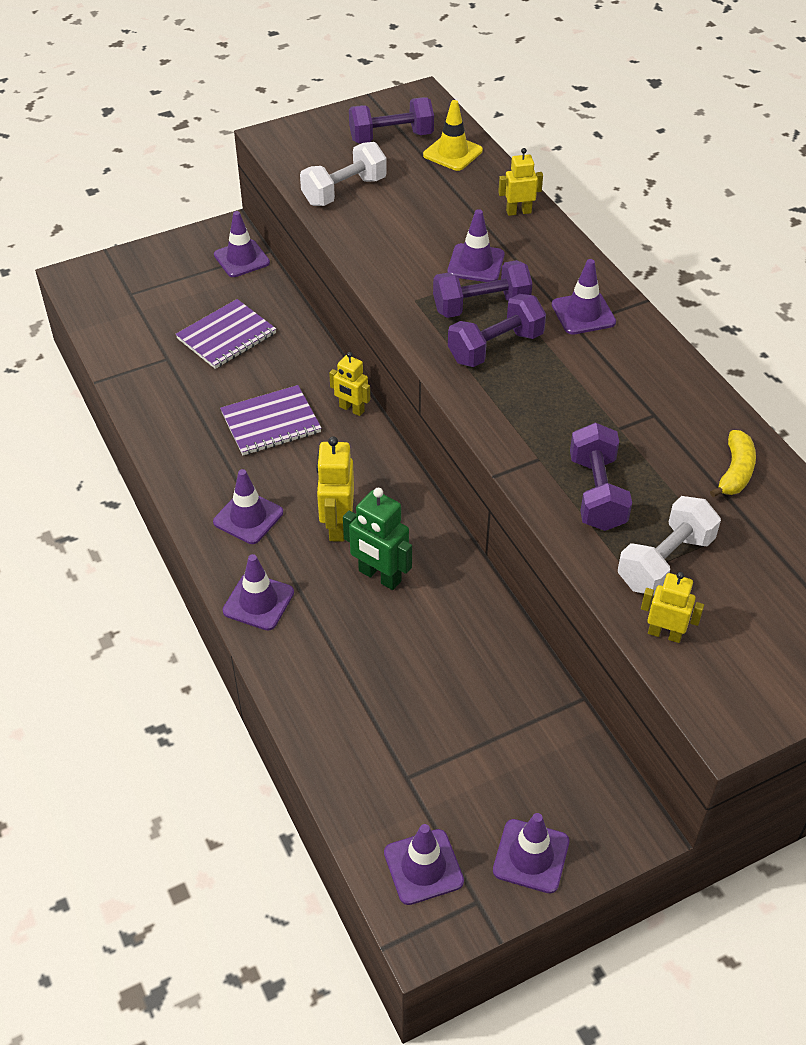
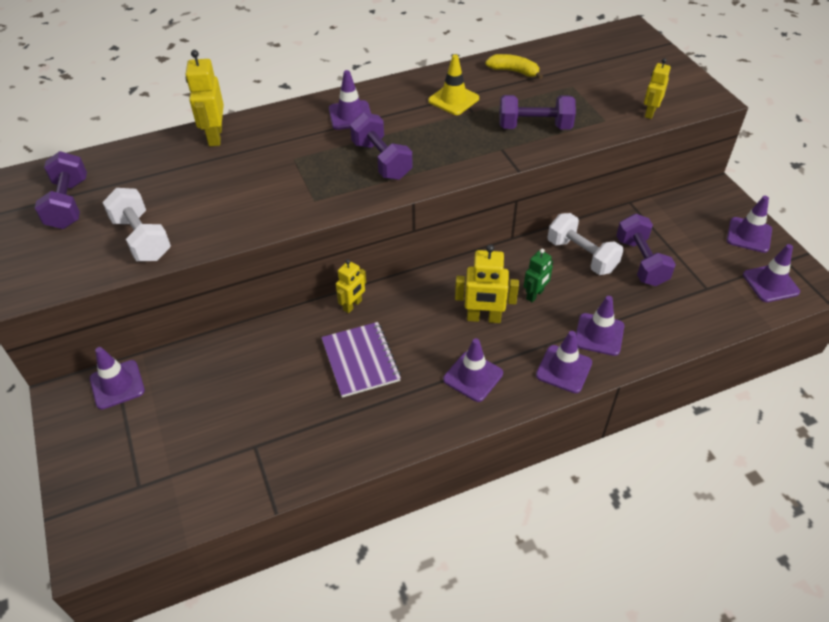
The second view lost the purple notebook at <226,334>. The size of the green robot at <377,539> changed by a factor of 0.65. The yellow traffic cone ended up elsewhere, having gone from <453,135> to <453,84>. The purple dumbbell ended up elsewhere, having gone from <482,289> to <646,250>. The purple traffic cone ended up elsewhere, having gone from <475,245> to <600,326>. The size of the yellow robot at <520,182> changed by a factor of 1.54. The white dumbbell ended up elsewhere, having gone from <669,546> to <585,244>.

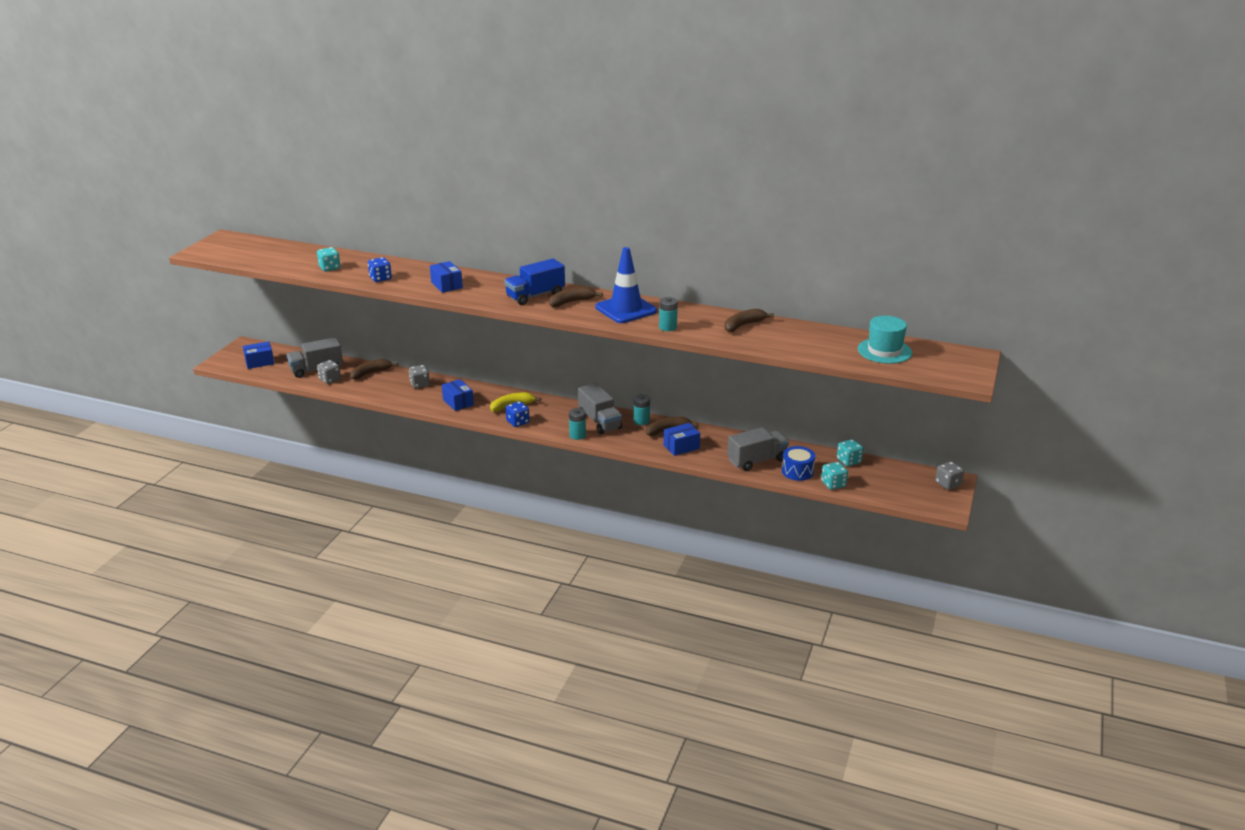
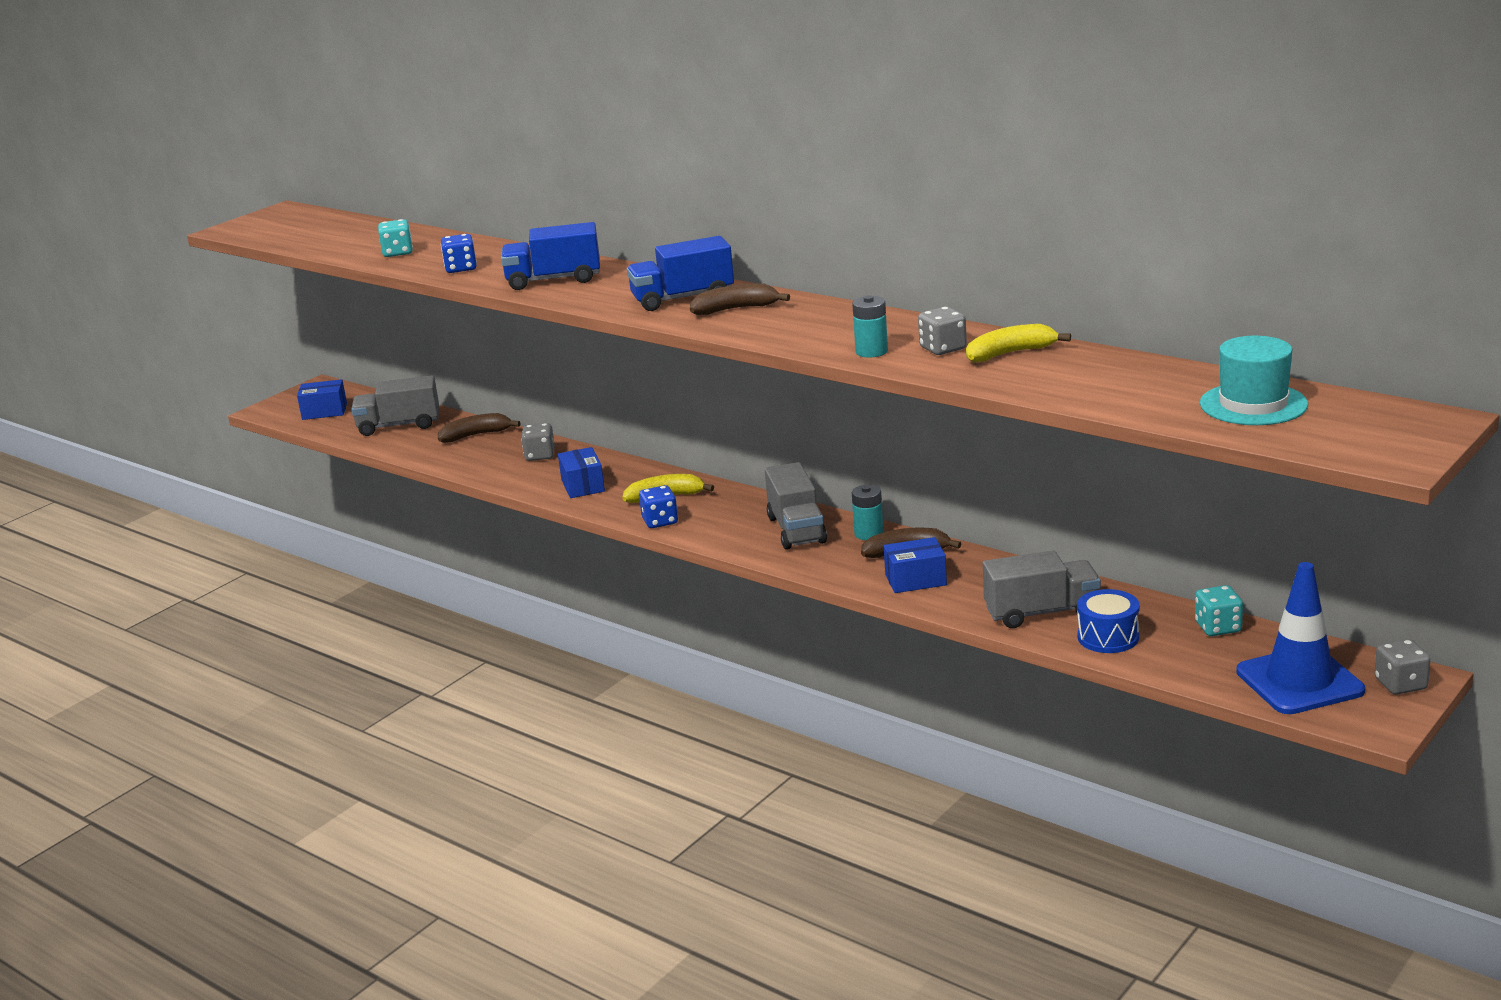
The grey dice ended up elsewhere, having gone from <329,372> to <942,331>. Where the blue box stood at <446,277>, the blue truck came to stand at <550,256>. The second view lost the turquoise battery at <577,424>. The blue traffic cone ended up elsewhere, having gone from <626,285> to <1300,638>. What was the brown banana at <749,320> turned into the yellow banana at <1018,343>. The second view lost the turquoise dice at <834,476>.

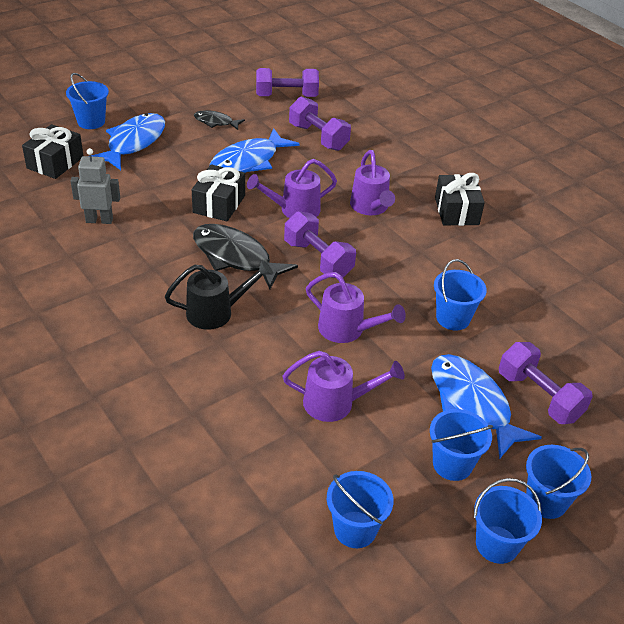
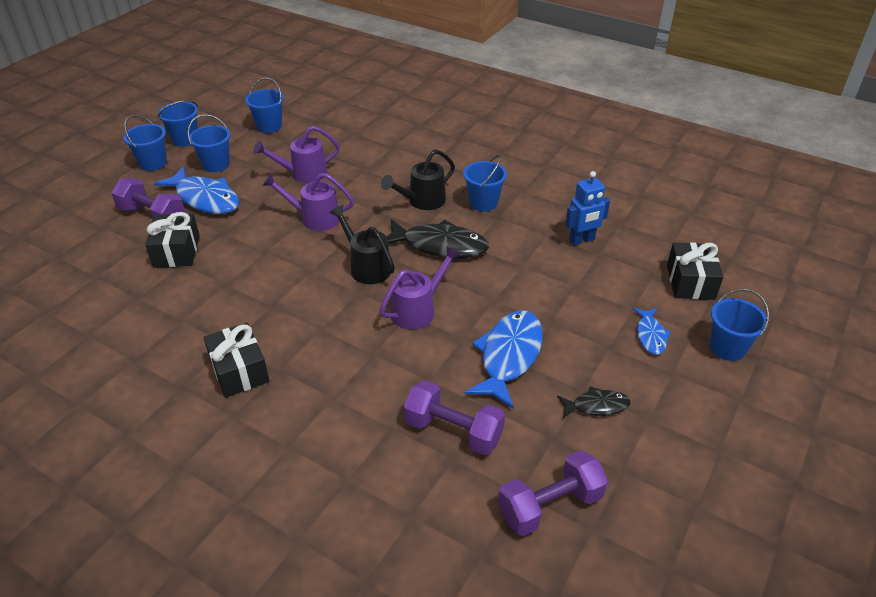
What was the grey robot at <95,186> turned into the blue robot at <587,208>. The size of the blue fish at <128,141> changed by a factor of 0.54. The black gift ended up elsewhere, having gone from <218,192> to <172,240>. Where the purple dumbbell stood at <320,244>, the black watering can came to stand at <362,244>. The second view lost the purple watering can at <372,182>. The blue bucket ended up elsewhere, having gone from <460,294> to <485,183>.

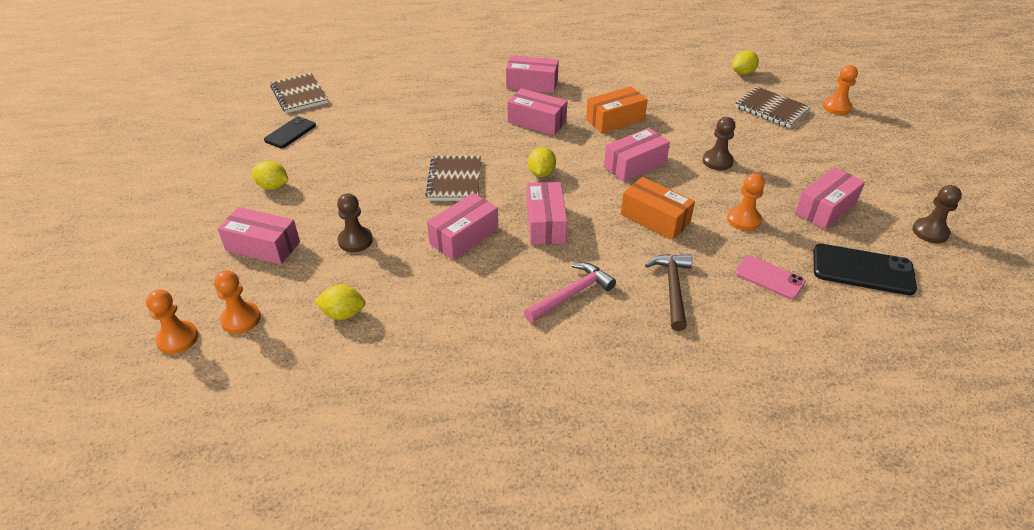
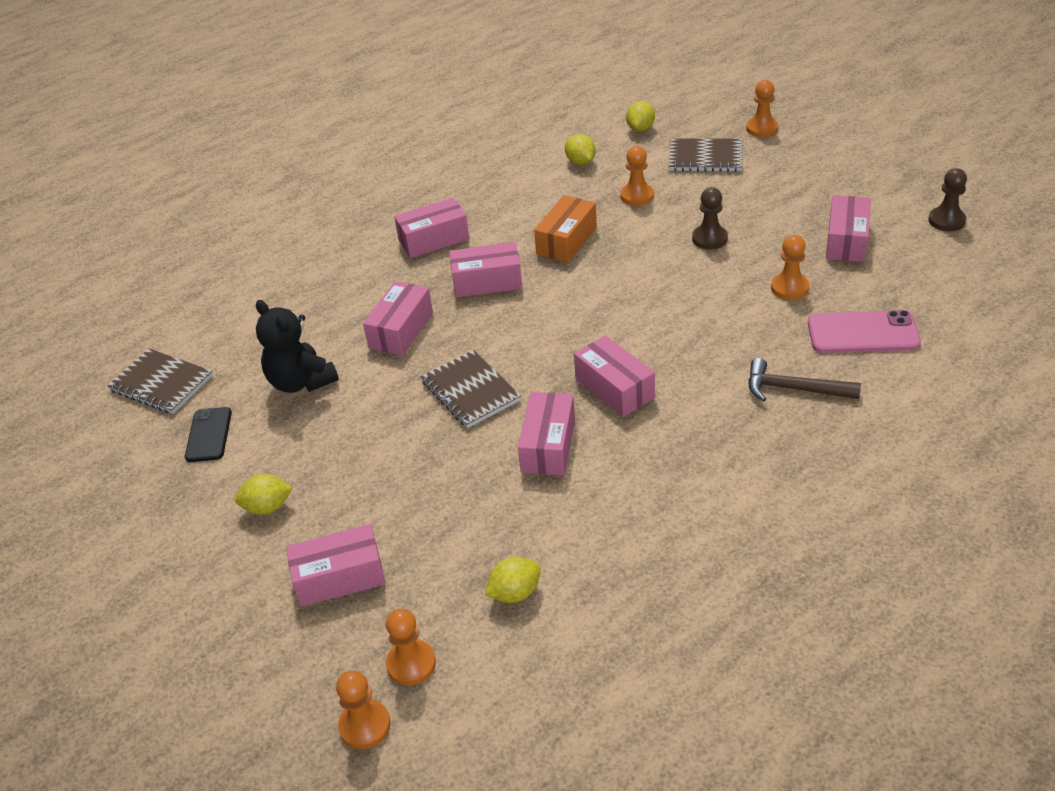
The second view lost the brown pawn at <355,222>. The second view lost the pink hammer at <570,292>. The yellow lemon ended up elsewhere, having gone from <542,162> to <580,149>. The pink box ended up elsewhere, having gone from <637,155> to <398,318>. The second view lost the orange box at <658,208>. The brown hammer at <668,292> ended up facing another way, 45 degrees counterclockwise from before. The size of the pink phone at <770,277> changed by a factor of 1.51. The second view lost the black phone at <865,269>. The second view gained the black teddy bear at <297,346>. The second view gained the orange pawn at <637,176>.

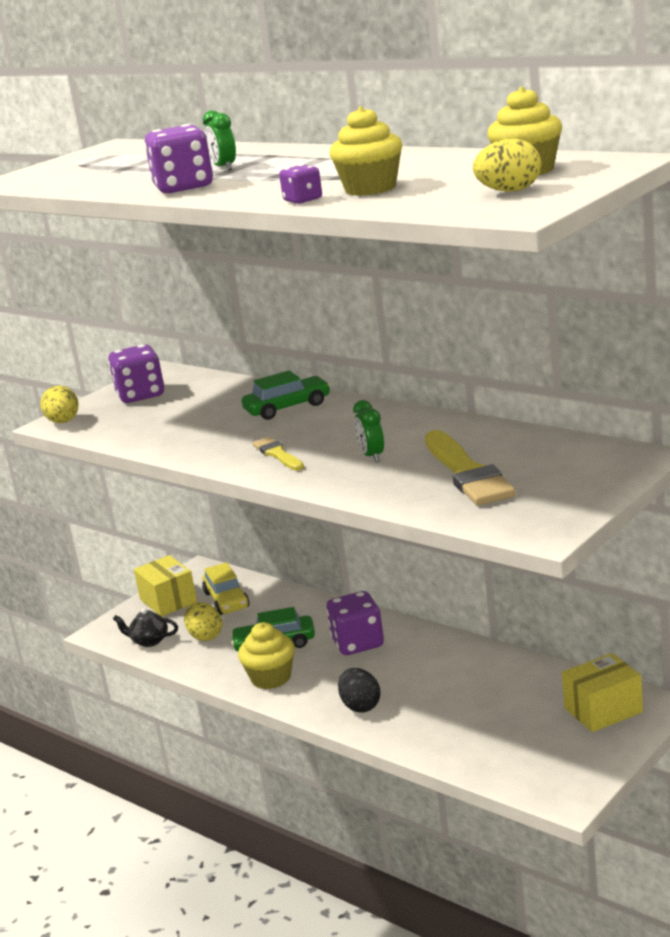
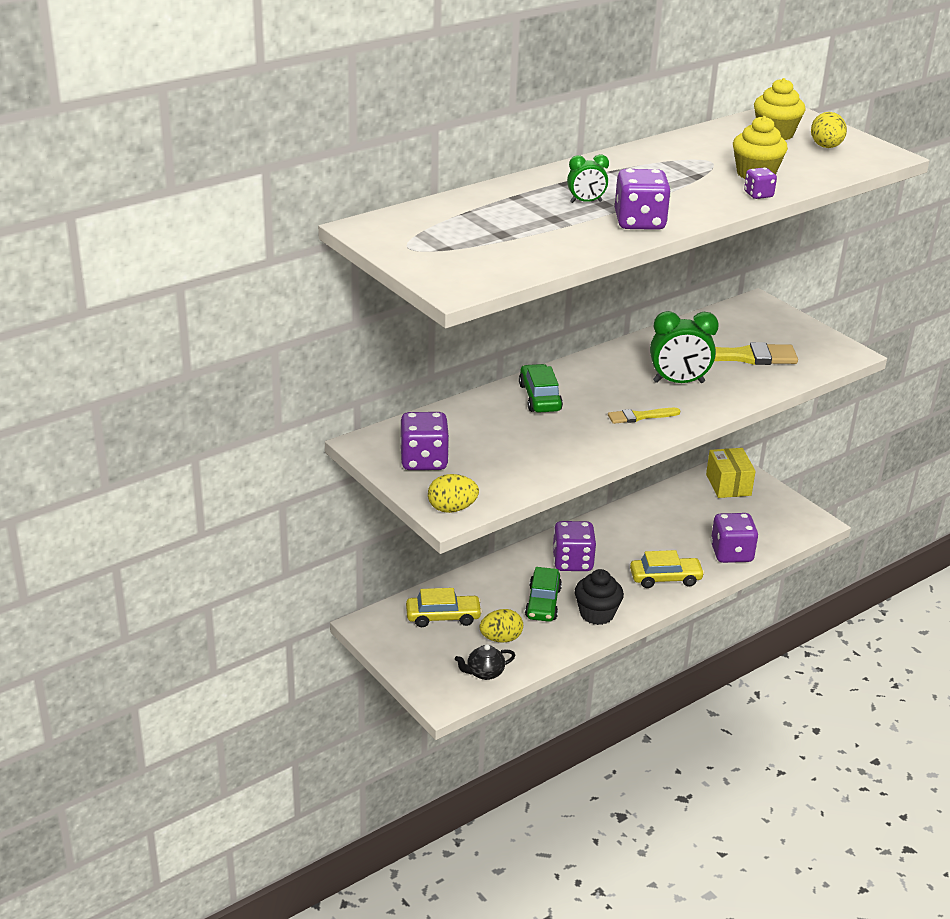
The black teapot at <145,627> ended up facing another way, 45 degrees clockwise from before. The second view lost the yellow box at <165,585>. What was the yellow cupcake at <266,655> turned into the black cupcake at <599,597>. Where the black egg stood at <359,690>, the yellow car came to stand at <667,569>. The size of the green clock at <368,431> changed by a factor of 1.80. The second view gained the purple dice at <734,538>.

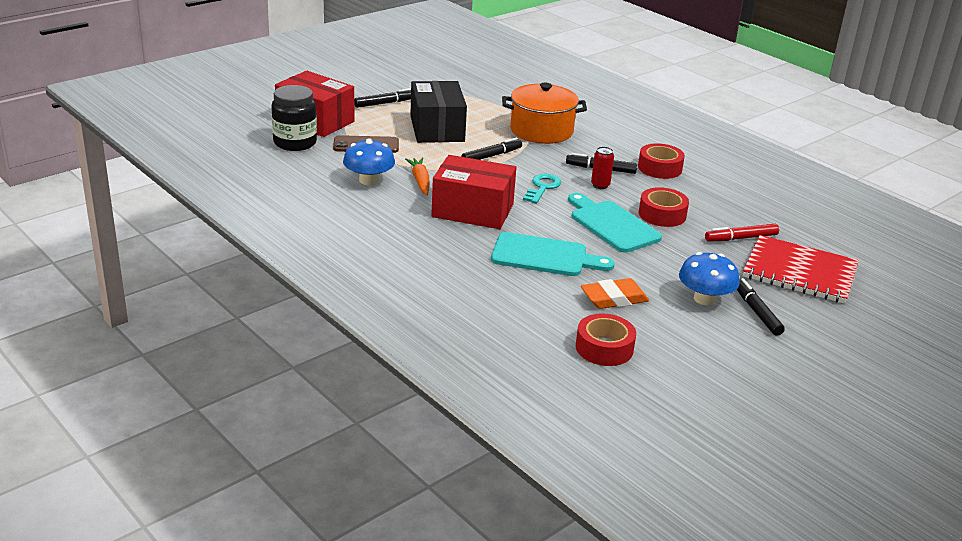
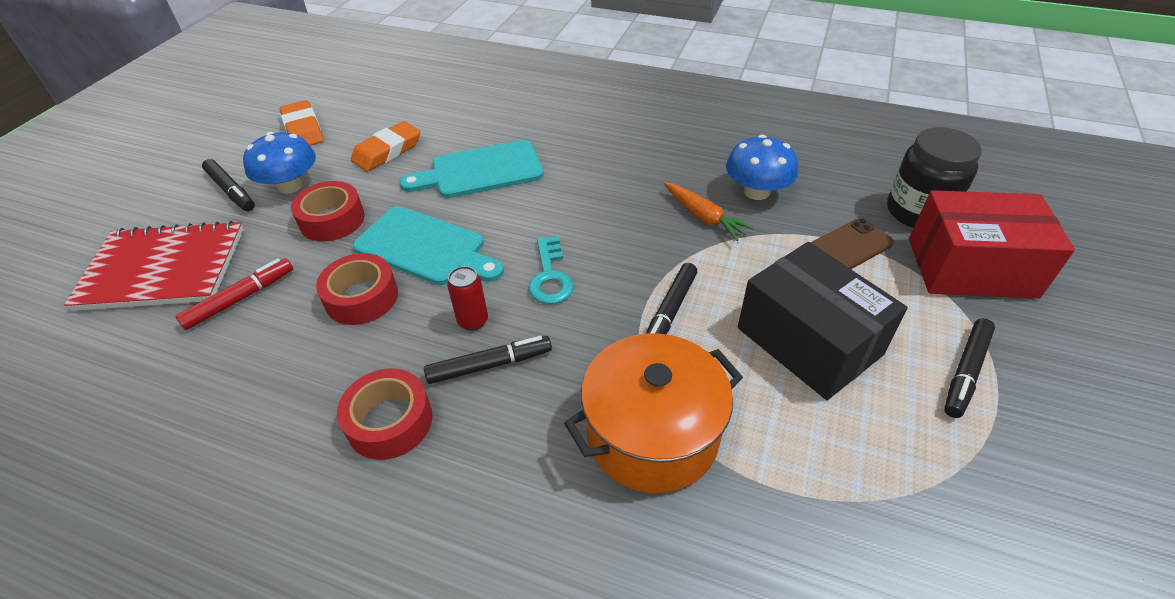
The second view lost the red box at <473,192>. The red tape ended up elsewhere, having gone from <606,339> to <328,211>. The second view gained the orange eraser at <302,122>.

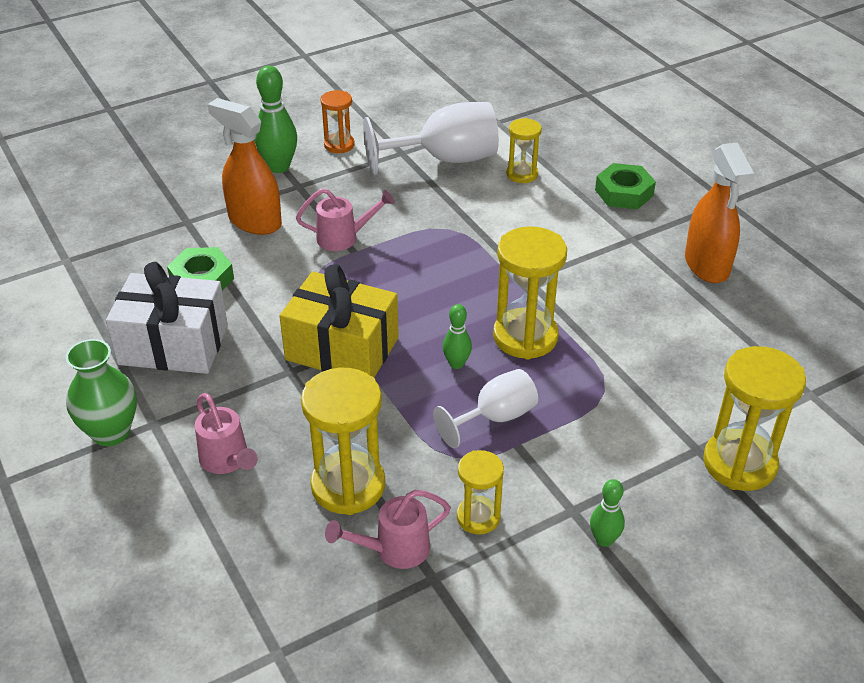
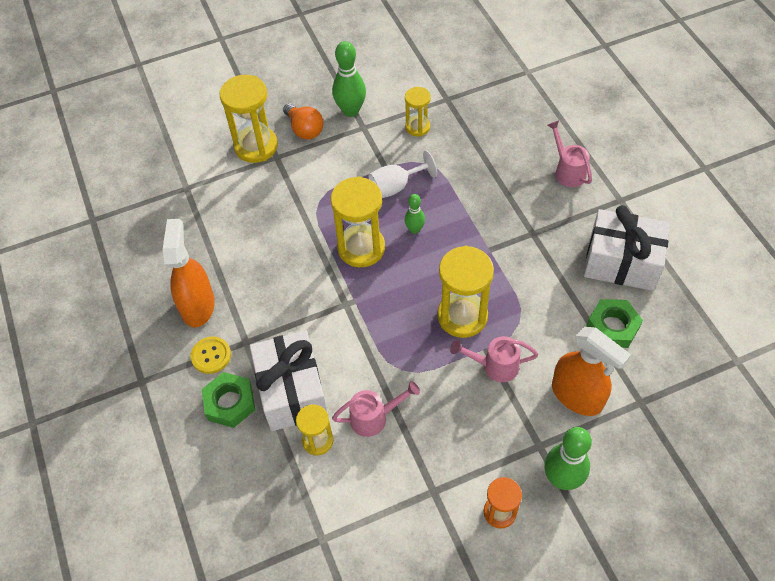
The second view lost the green vase at <101,392>. The second view lost the yellow gift at <339,320>. The yellow hourglass ended up elsewhere, having gone from <343,441> to <465,291>. The pink watering can ended up elsewhere, having gone from <388,529> to <376,409>. The second view lost the white goblet at <431,139>. The size of the green bowling pin at <607,513> changed by a factor of 1.78. The second view gained the yellow button at <211,355>. The second view gained the white gift at <289,381>. The second view gained the orange light bulb at <303,121>.

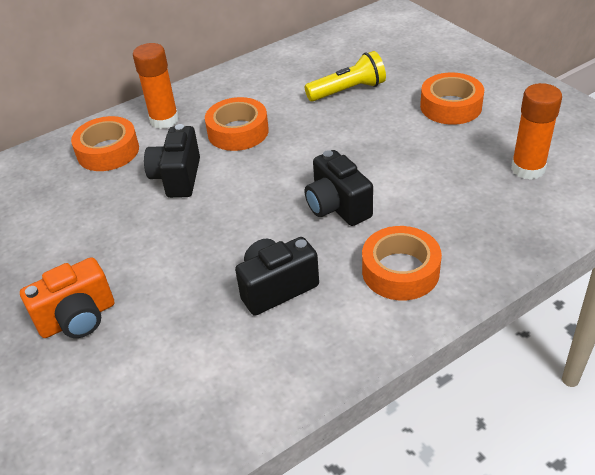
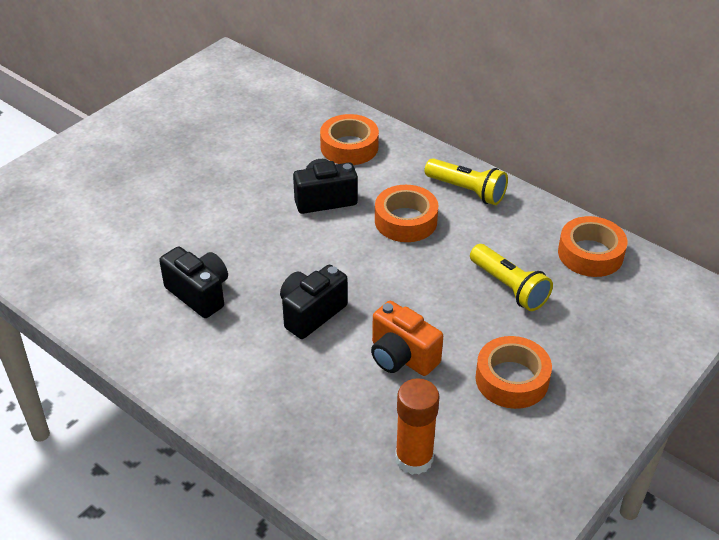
The orange camera ended up elsewhere, having gone from <67,297> to <407,338>. The second view lost the orange glue stick at <156,86>. The orange tape ended up elsewhere, having gone from <402,263> to <592,246>. The second view gained the yellow flashlight at <466,181>.

